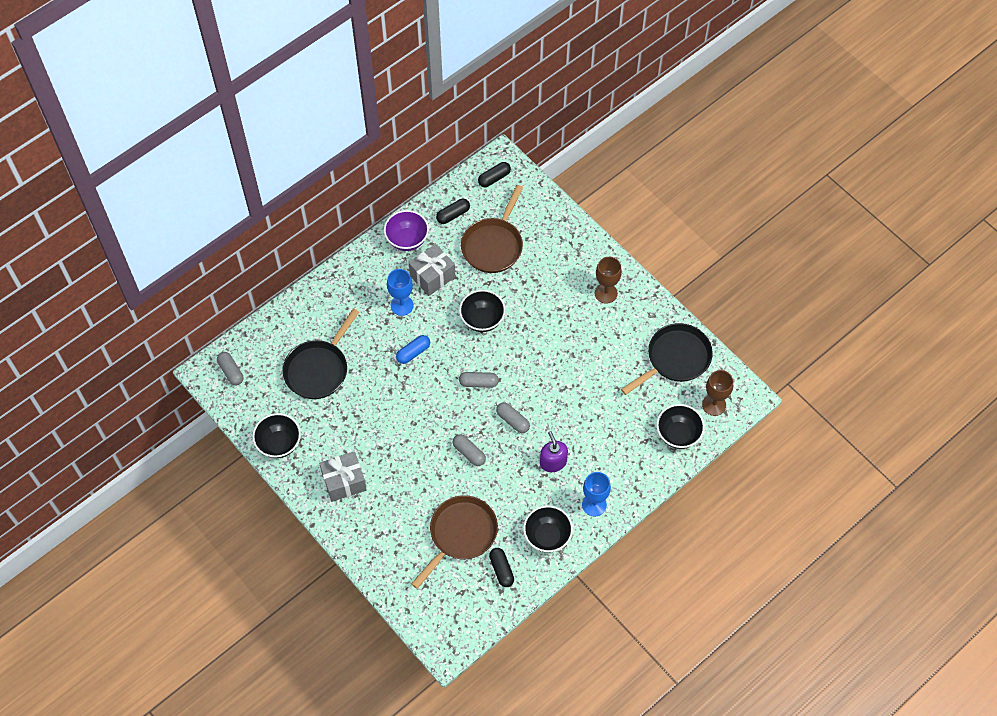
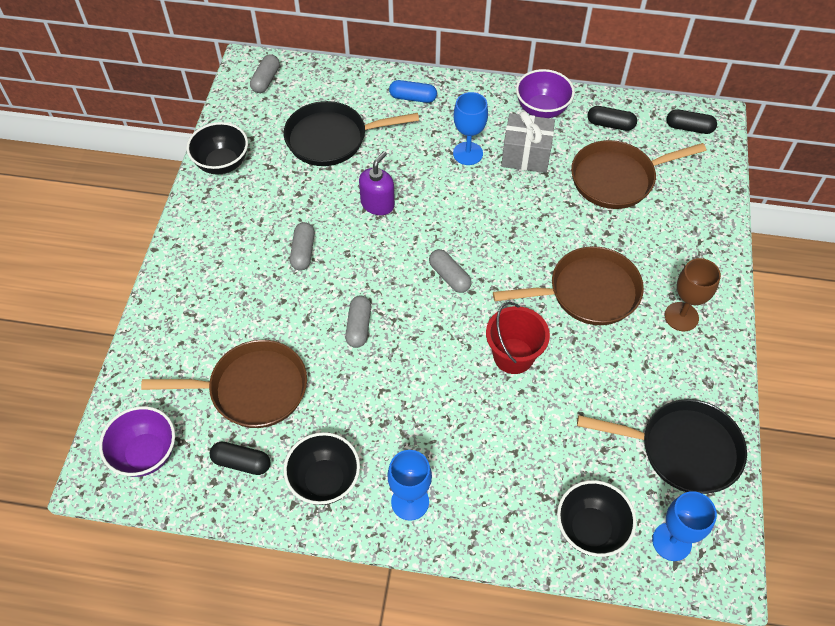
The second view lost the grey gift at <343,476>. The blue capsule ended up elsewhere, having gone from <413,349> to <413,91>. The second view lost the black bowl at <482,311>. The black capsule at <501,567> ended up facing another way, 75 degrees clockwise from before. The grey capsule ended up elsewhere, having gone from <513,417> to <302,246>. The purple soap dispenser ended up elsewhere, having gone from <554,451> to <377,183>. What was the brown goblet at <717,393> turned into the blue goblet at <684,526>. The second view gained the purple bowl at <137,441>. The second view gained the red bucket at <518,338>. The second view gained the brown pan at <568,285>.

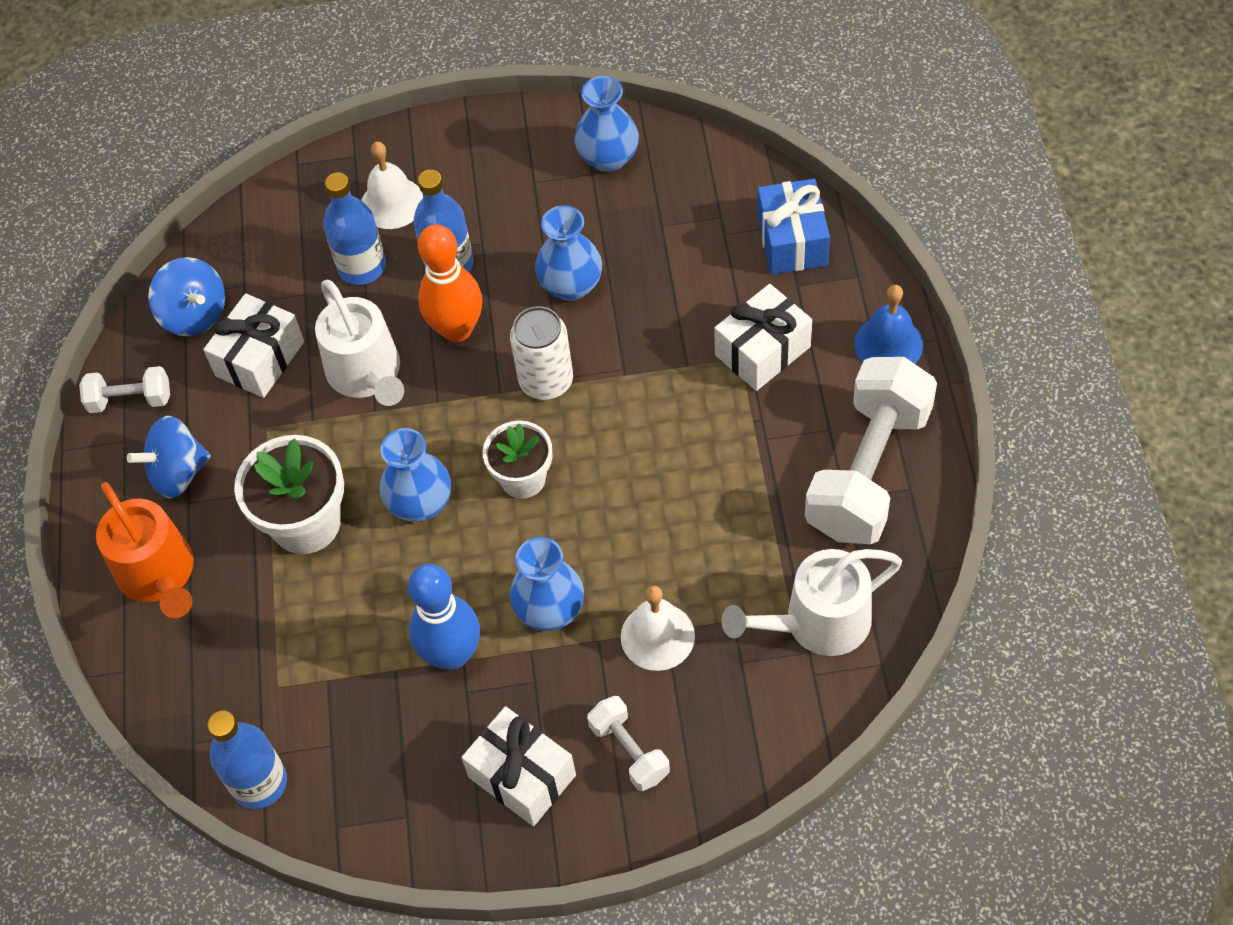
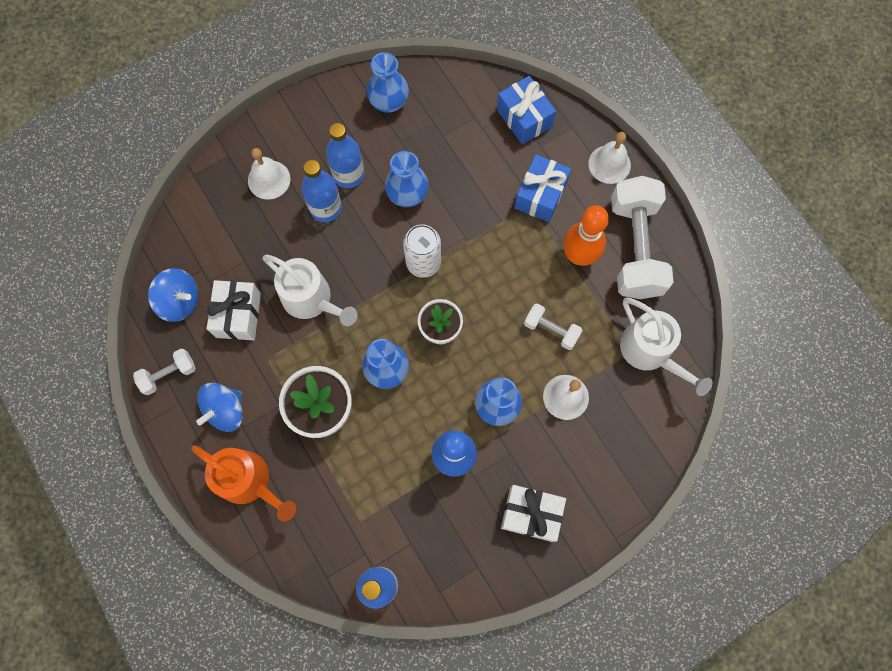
The blue bottle ended up elsewhere, having gone from <354,229> to <345,155>. The orange bowling pin ended up elsewhere, having gone from <450,283> to <586,235>. The white dumbbell ended up elsewhere, having gone from <628,743> to <553,327>. What was the white gift at <763,337> turned into the blue gift at <542,188>. The white watering can at <812,602> ended up facing another way, 75 degrees counterclockwise from before. What was the blue bell at <888,324> turned into the white bell at <609,158>.

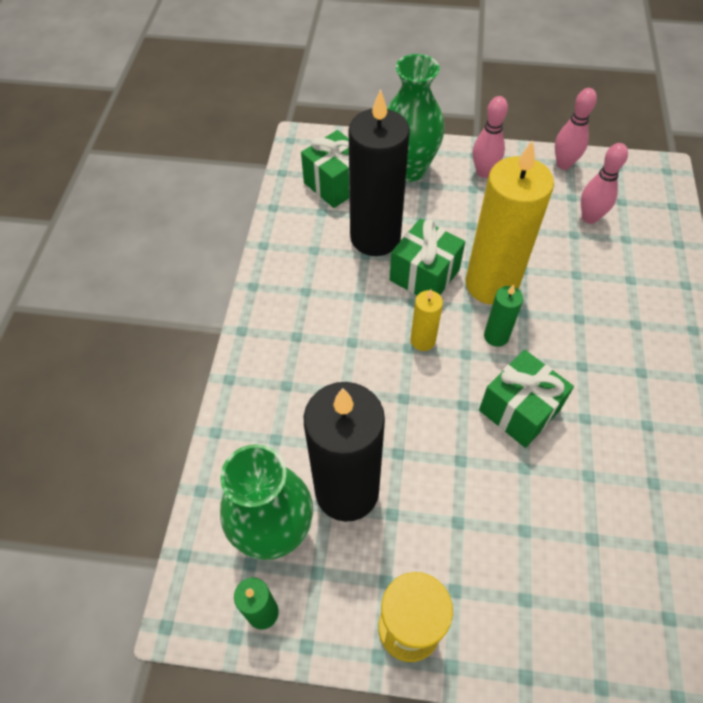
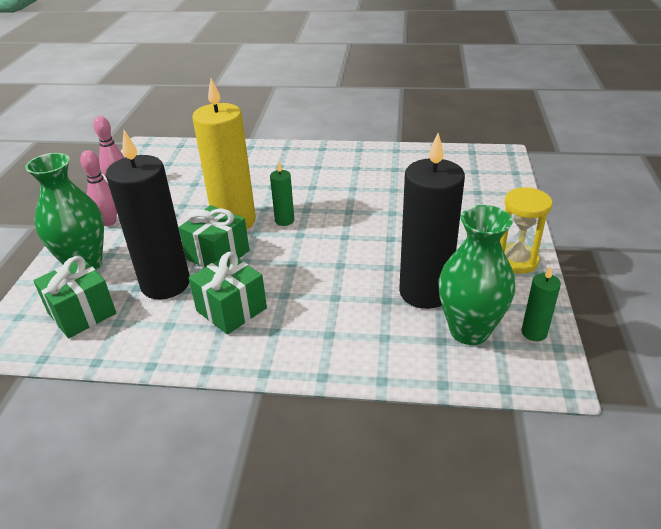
The second view lost the yellow candle at <427,320>. The green gift ended up elsewhere, having gone from <526,399> to <228,293>. The second view lost the pink bowling pin at <604,183>.

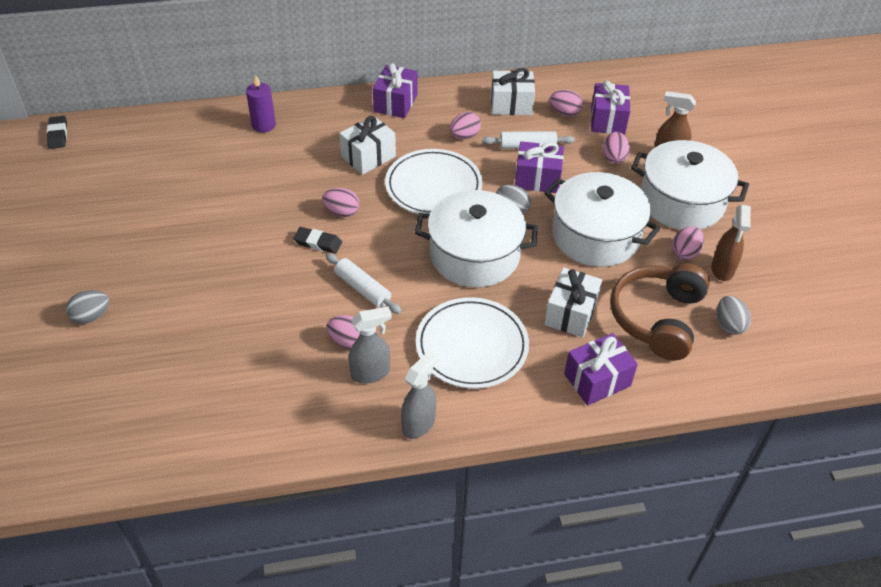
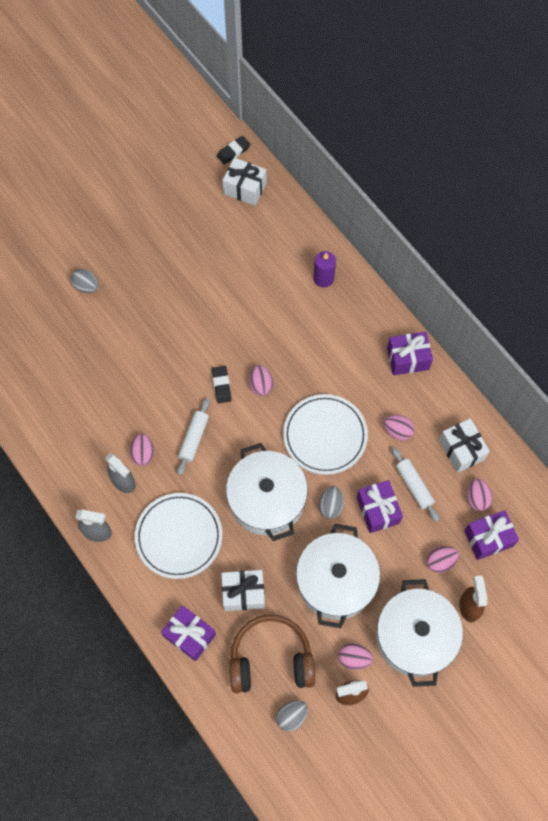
The white gift ended up elsewhere, having gone from <367,145> to <244,182>.

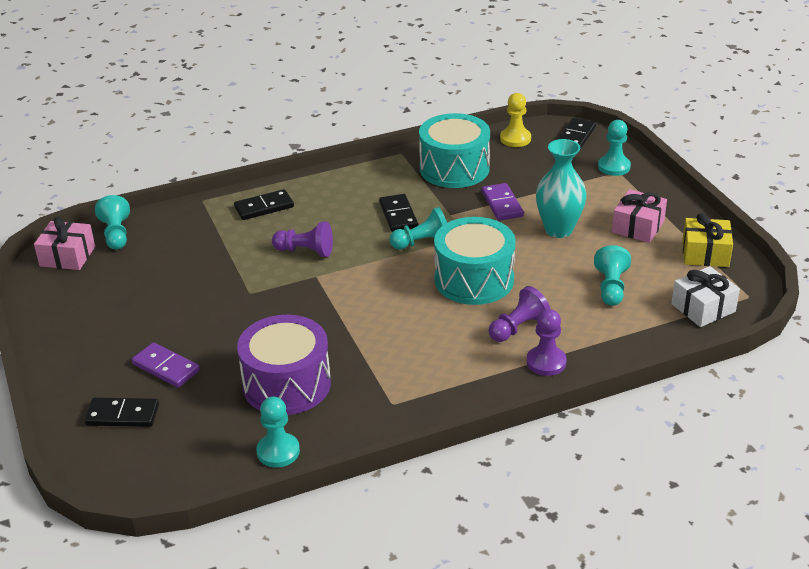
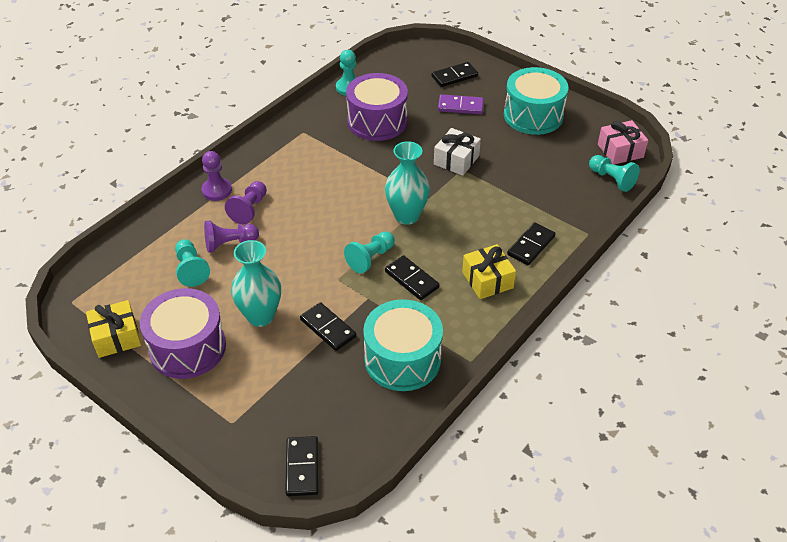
The purple pawn ended up elsewhere, having gone from <302,239> to <231,237>. The turquoise drum ended up elsewhere, having gone from <475,261> to <536,101>. What was the purple domino at <503,202> turned into the black domino at <328,326>. The second view lost the yellow pawn at <515,120>. The second view lost the turquoise pawn at <614,148>. Where the pink gift stood at <639,216>, the purple drum came to stand at <183,333>. The white gift ended up elsewhere, having gone from <705,296> to <457,152>. The second view gained the turquoise vase at <407,183>. The second view gained the yellow gift at <489,271>.

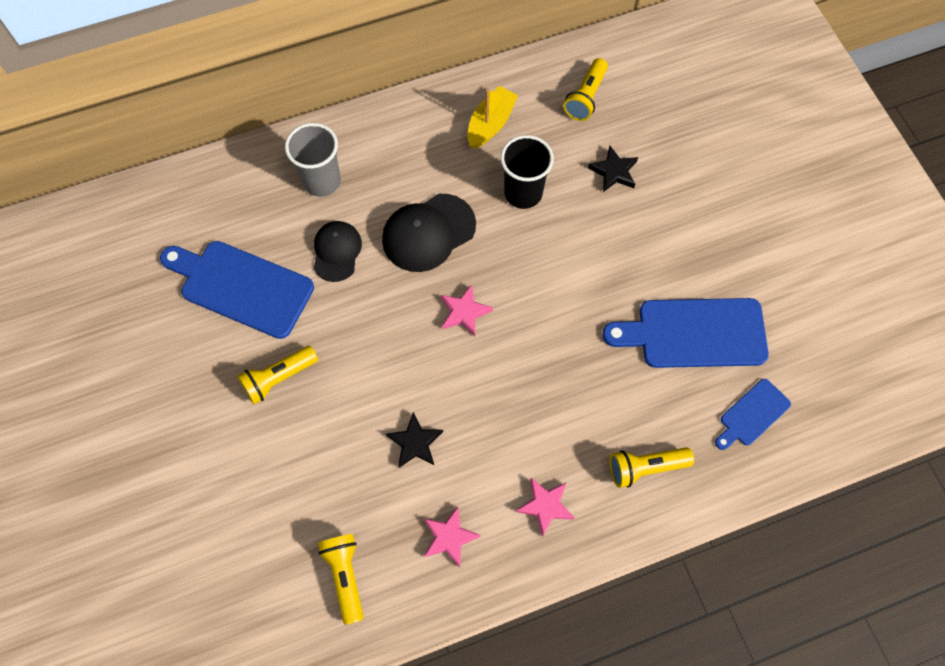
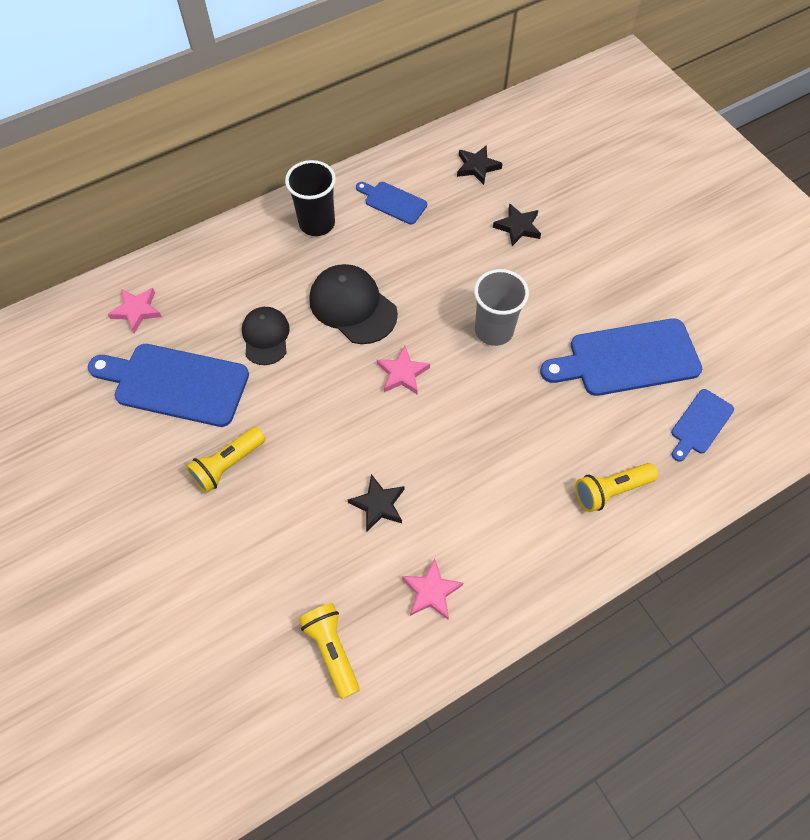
The grey cup ended up elsewhere, having gone from <313,160> to <501,307>. The black cap at <429,233> ended up facing another way, 90 degrees clockwise from before. Where the yellow boat stood at <492,117>, the blue cutting board came to stand at <391,203>. The black cup ended up elsewhere, having gone from <527,172> to <310,198>. The pink star ended up elsewhere, having gone from <545,507> to <135,310>. Where the yellow flashlight stood at <585,89>, the black star came to stand at <480,165>.

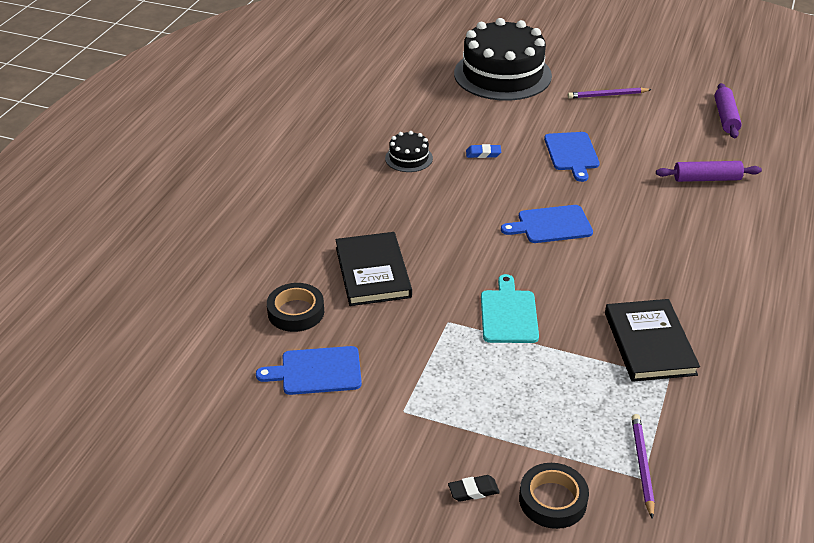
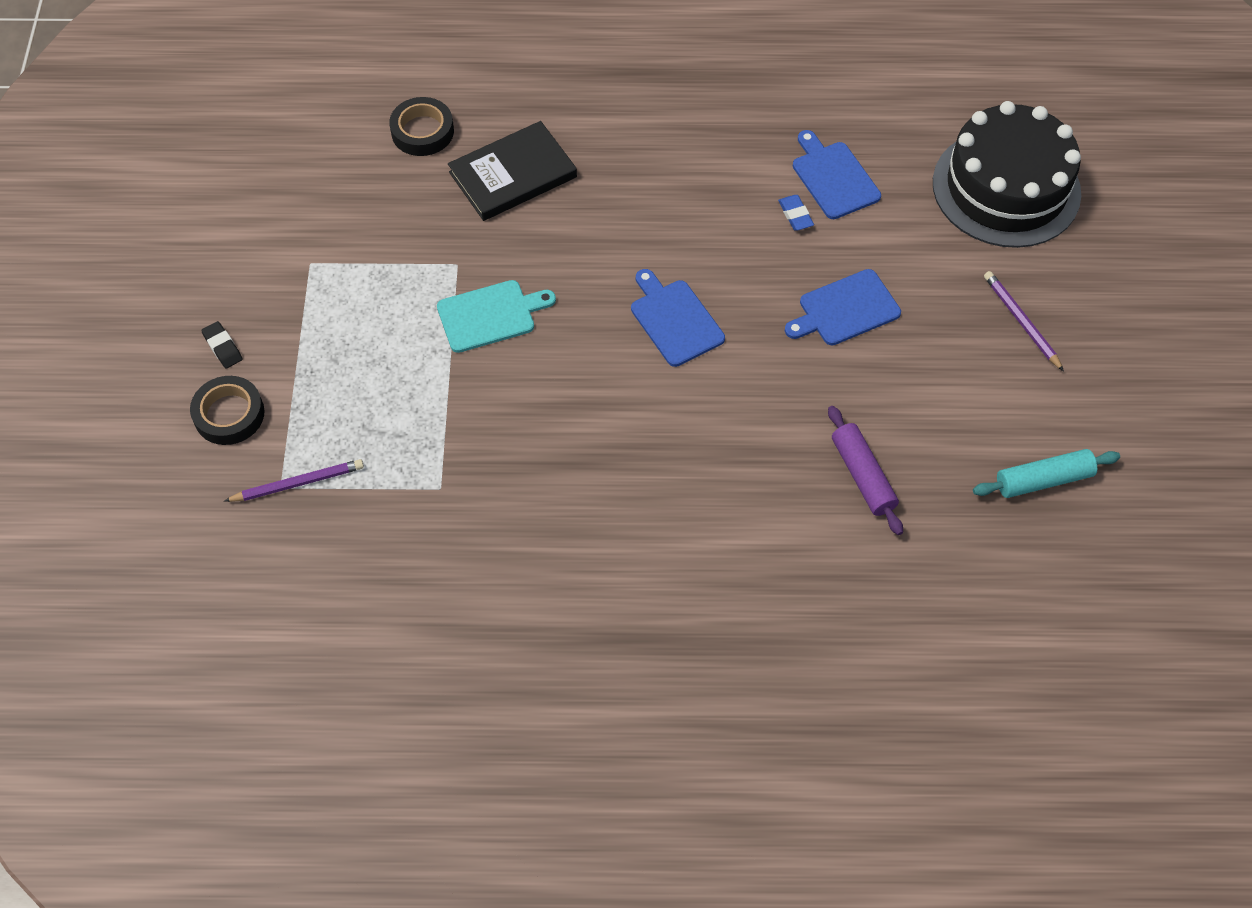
The blue cutting board ended up elsewhere, having gone from <309,370> to <837,174>. The second view lost the black cake at <409,151>. The second view lost the black book at <652,340>. What was the purple rolling pin at <728,110> turned into the turquoise rolling pin at <1046,473>.

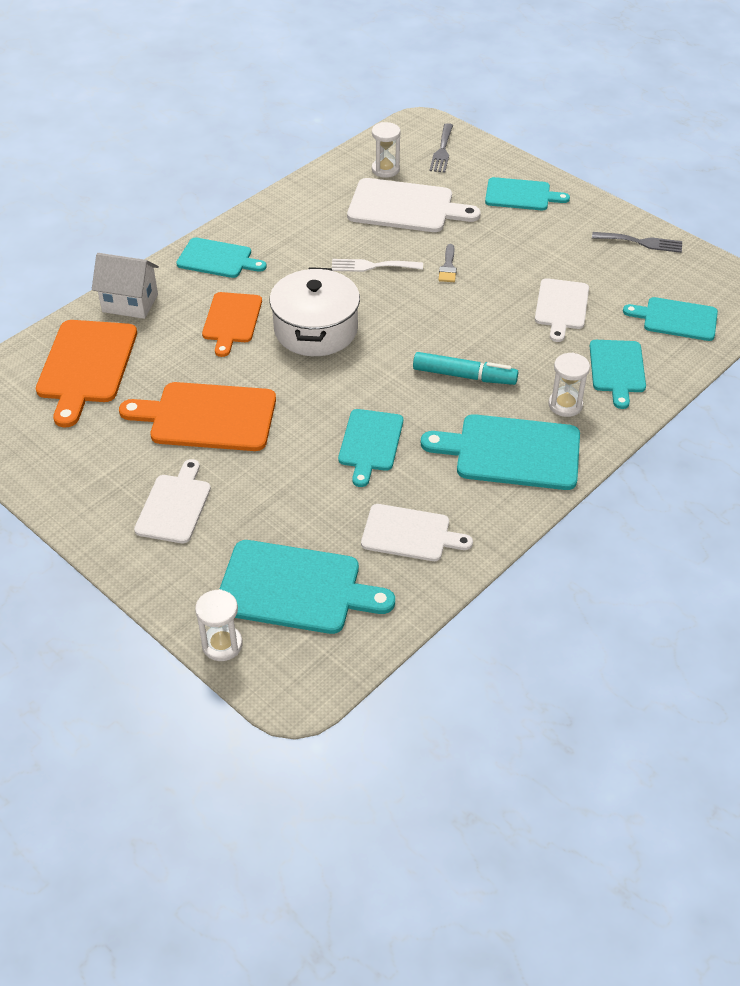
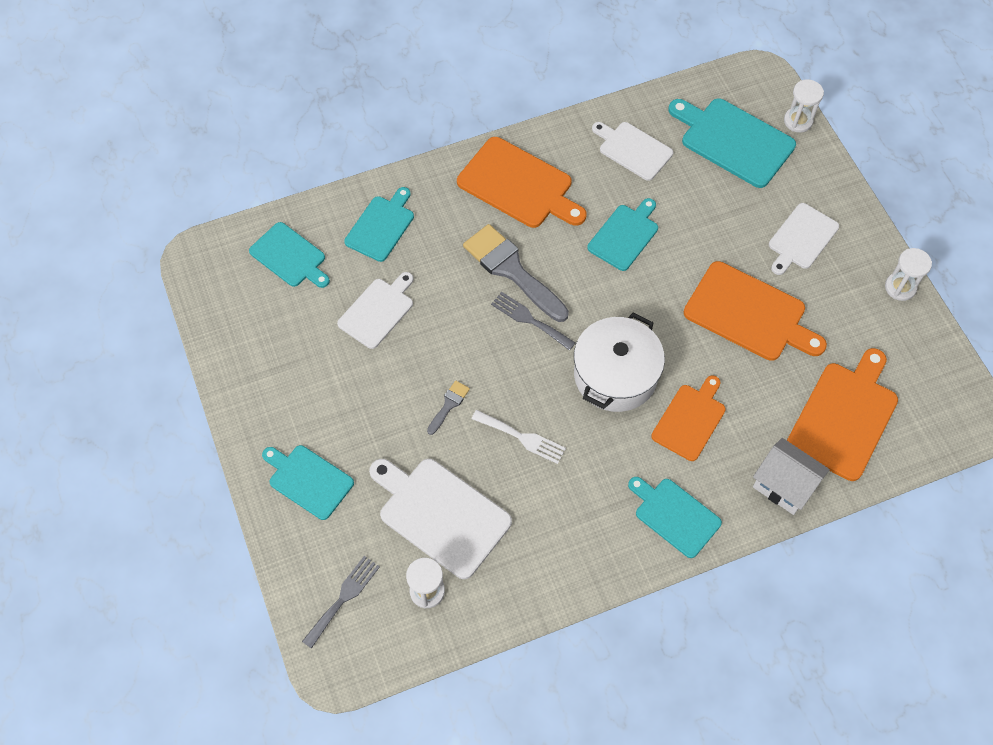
Where the turquoise marker stood at <465,368>, the grey brush came to stand at <516,273>. What was the turquoise cutting board at <500,452> turned into the orange cutting board at <521,182>. The white hourglass ended up elsewhere, having gone from <569,384> to <908,274>. The grey fork ended up elsewhere, having gone from <637,242> to <533,321>.

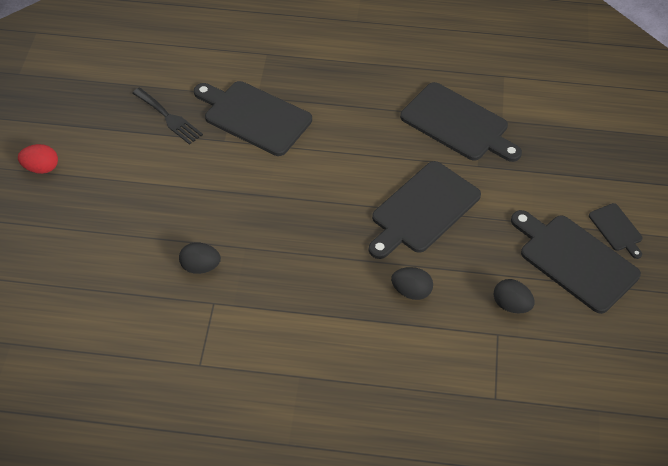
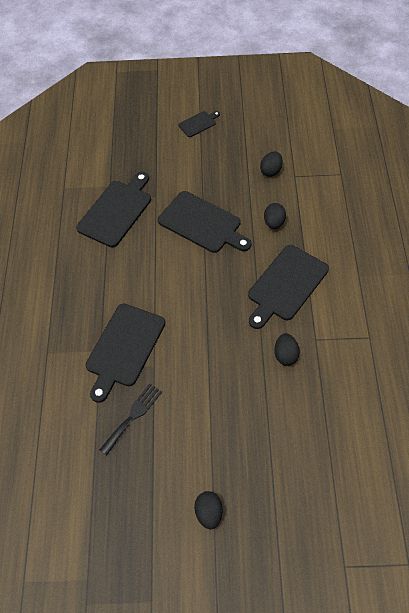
What was the red egg at <38,159> turned into the black egg at <208,510>. The black cutting board ended up elsewhere, having gone from <576,262> to <288,287>.

